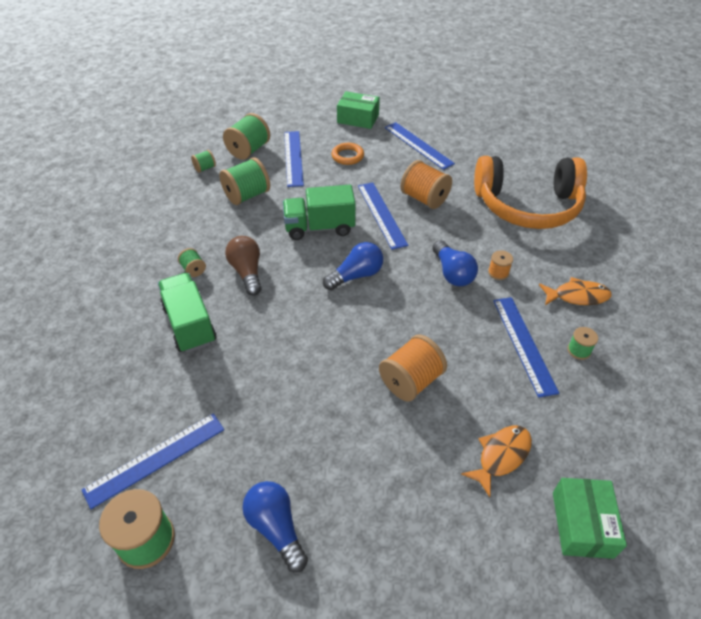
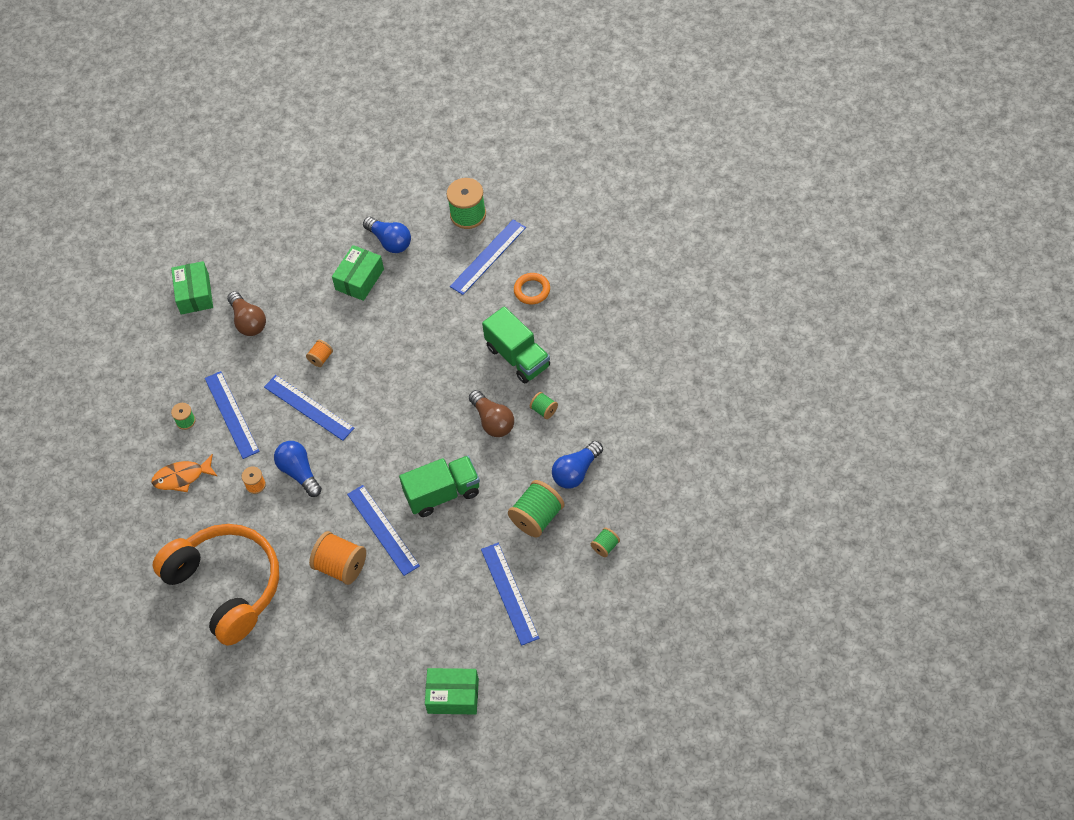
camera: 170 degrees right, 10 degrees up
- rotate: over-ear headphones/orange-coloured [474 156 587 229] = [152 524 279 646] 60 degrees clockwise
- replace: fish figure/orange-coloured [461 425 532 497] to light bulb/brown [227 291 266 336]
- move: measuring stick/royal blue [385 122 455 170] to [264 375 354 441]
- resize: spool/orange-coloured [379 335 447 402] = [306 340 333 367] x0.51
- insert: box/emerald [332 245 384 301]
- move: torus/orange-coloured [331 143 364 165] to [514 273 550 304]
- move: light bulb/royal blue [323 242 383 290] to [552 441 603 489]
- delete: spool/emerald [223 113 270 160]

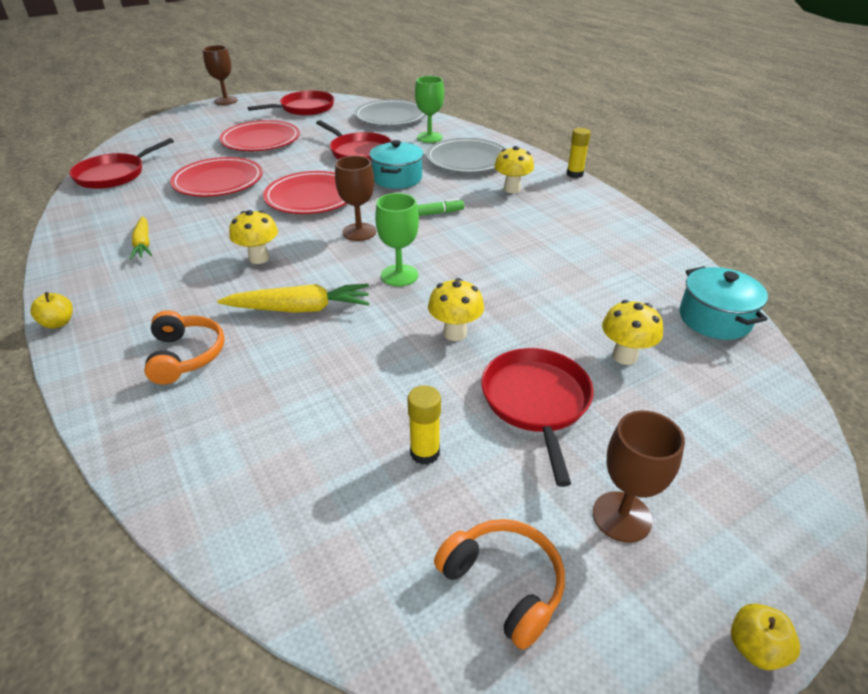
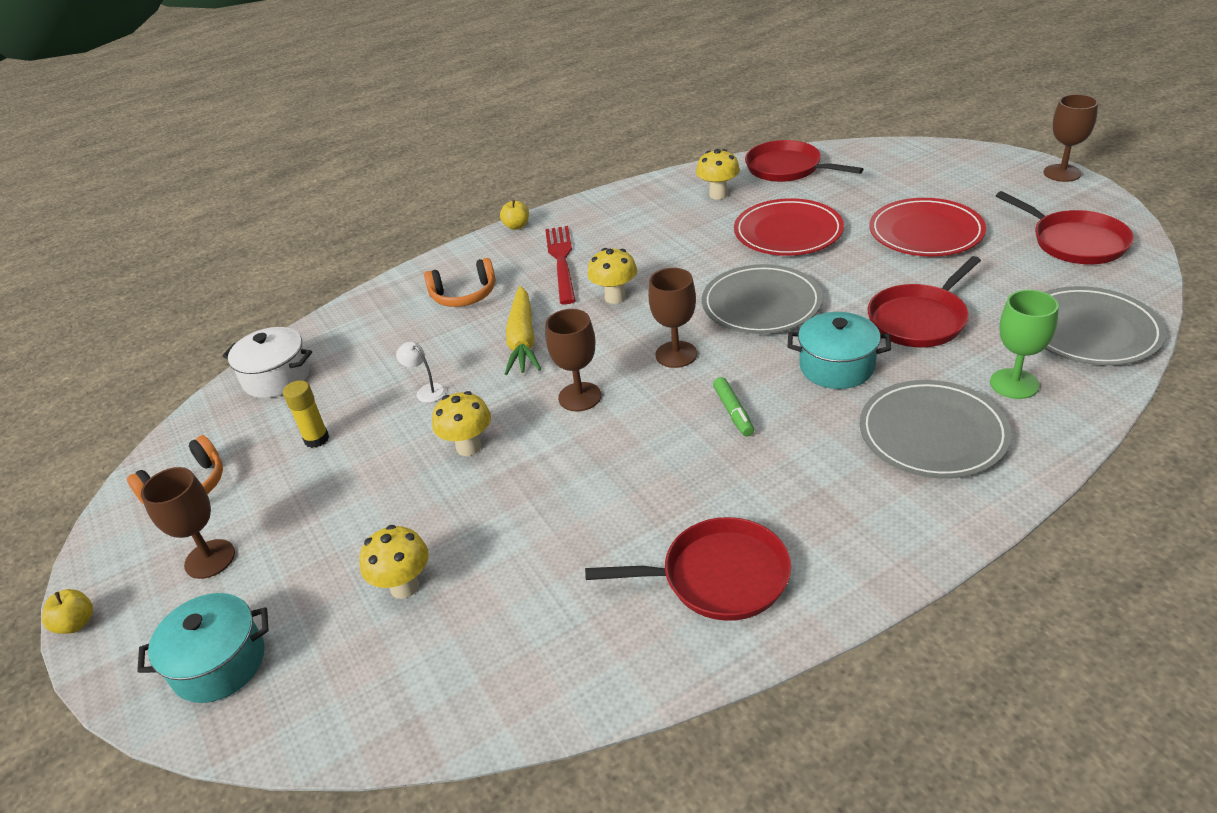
camera: 95 degrees right, 0 degrees up
- move: cooking pot/turquoise [679 266 768 340] to [137 593 269 703]
- insert: cooking pot/pure white [222 327 312 398]
- insert: reading lamp/pure white [396 342 446 403]
- insert: dinner fork/scarlet [545 226 576 305]
- recolor: goblet/emerald [375 193 419 286] to goblet/brown [545 309 601 412]
- move: pan/scarlet [481 348 594 487] to [585 517 791 621]
- move: mushroom/yellow [494 146 534 193] to [696 149 740 200]
- recolor: plate/scarlet [263 171 347 214] to plate/grey [702 264 823 334]
- delete: root vegetable/yellow [130 216 152 260]
- delete: stick of glue/yellow [567 128 591 178]

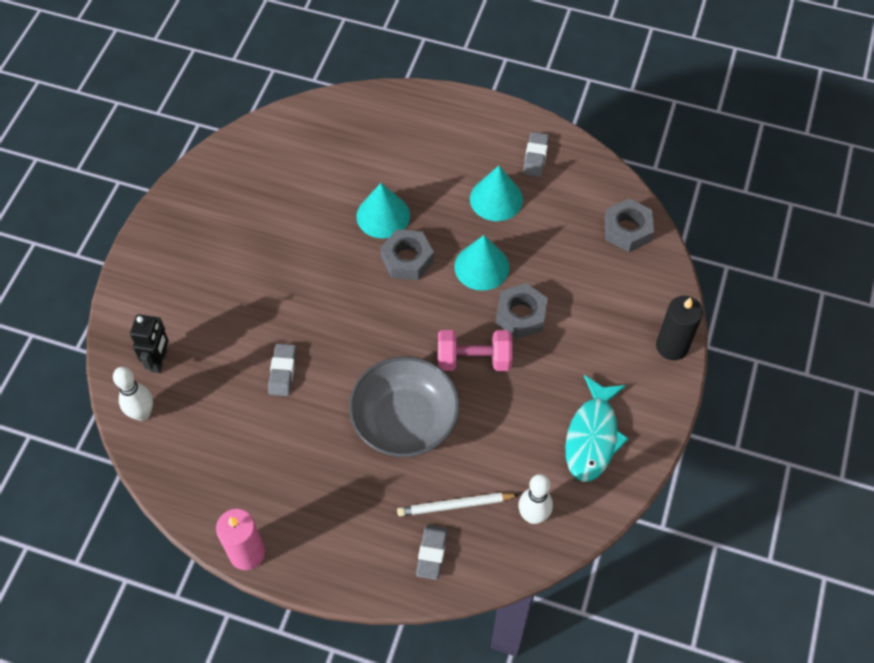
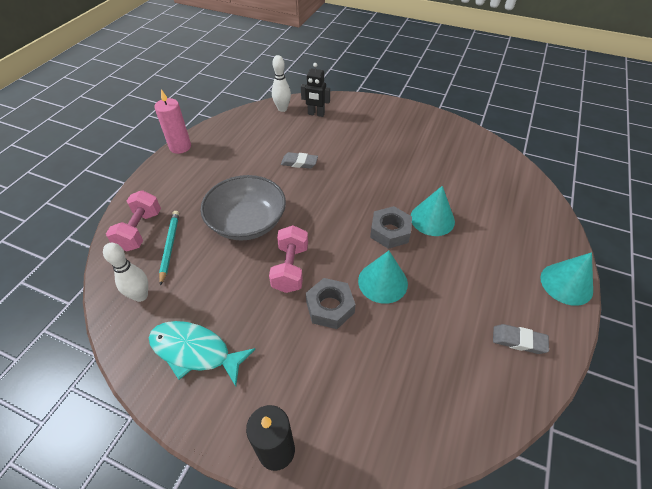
camera: 95 degrees right, 10 degrees down
- replace: eraser/grey [416 525 448 580] to free weight/rosy [106 190 161 252]
- recolor: pencil/pure white [397 493 519 516] to pencil/turquoise [159 211 179 286]
- move: cone shape/turquoise [470 166 523 221] to [541 252 593 306]
- delete: nut/grey [604 199 654 252]

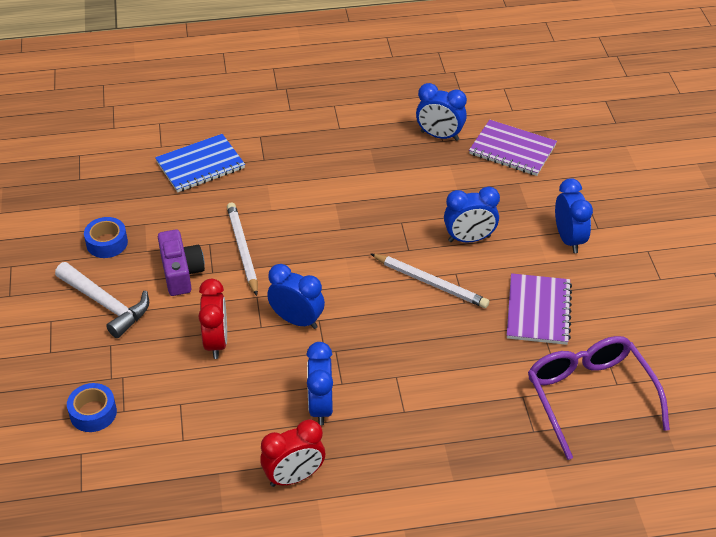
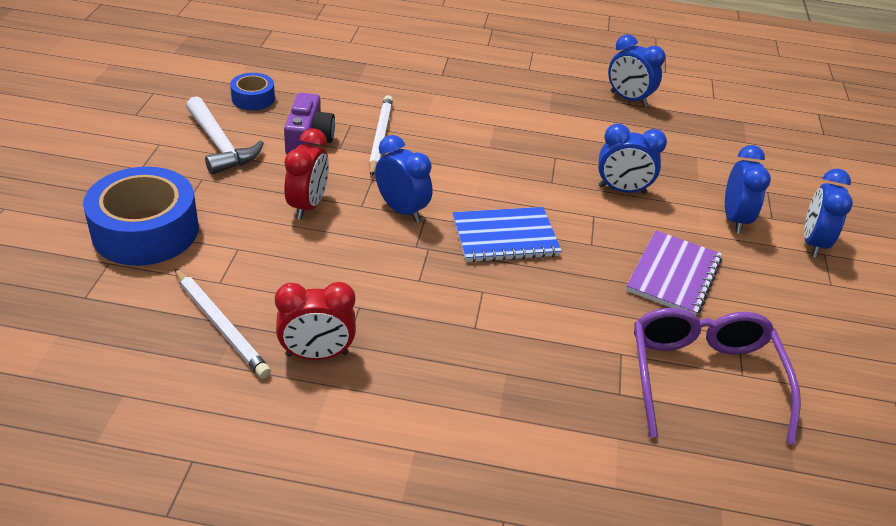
camera: 15 degrees right, 5 degrees down
- resize: roll of tape/royal blue [67 383 117 432] = [83 167 199 266] x1.98
- move: pencil/pure white [371 254 489 308] to [174 268 271 379]
- move: notebook/royal blue [155 134 245 192] to [453 207 562 263]
- move: alarm clock/royal blue [307 342 333 425] to [804 169 853 257]
- delete: notebook/violet [469 120 557 176]

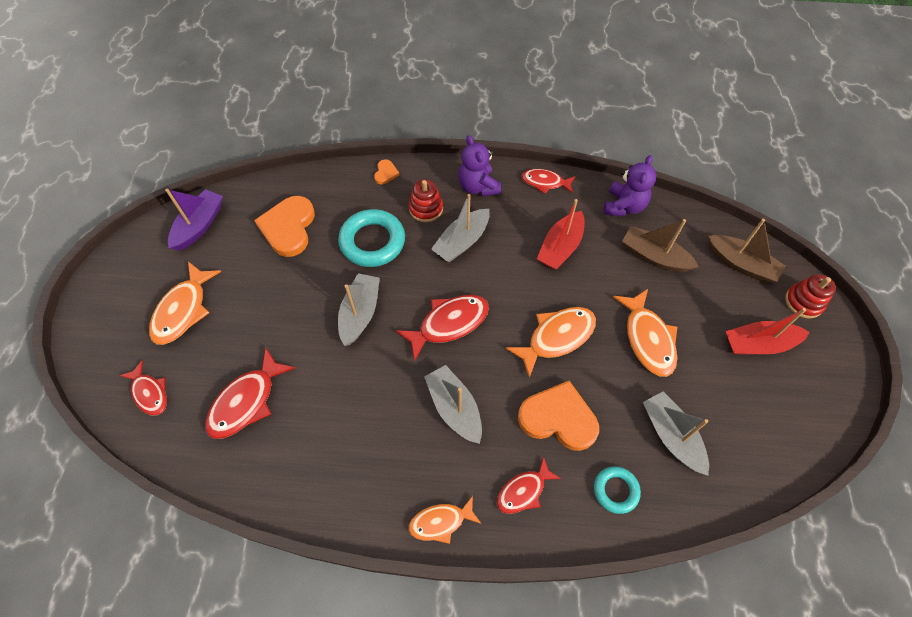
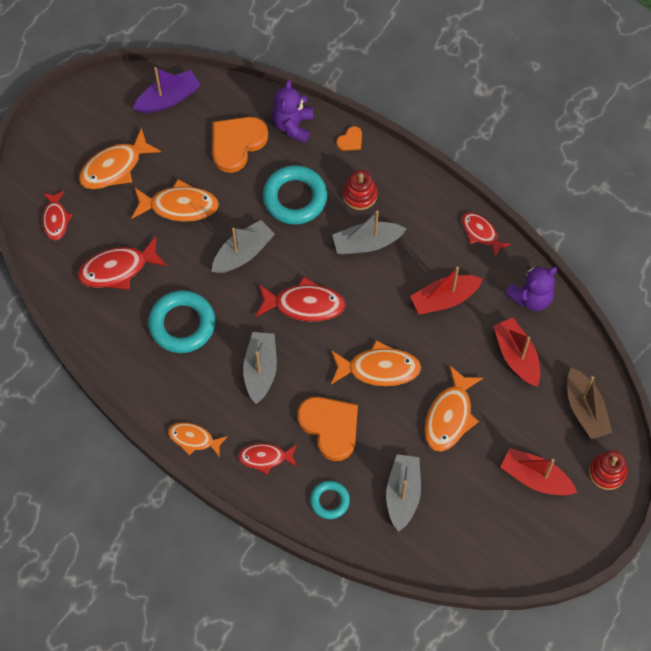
camera: 35 degrees right, 5 degrees up
- insert: fish figure/orange-coloured [132 179 219 222]
- insert: torus/turquoise [148 290 215 353]
- move: teddy bear/violet [458 135 502 196] to [272 80 313 143]
- recolor: toy boat/brown [622 219 699 272] to toy boat/scarlet [493 318 540 387]

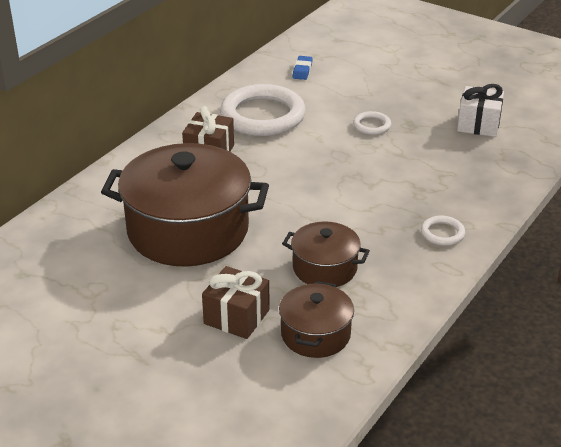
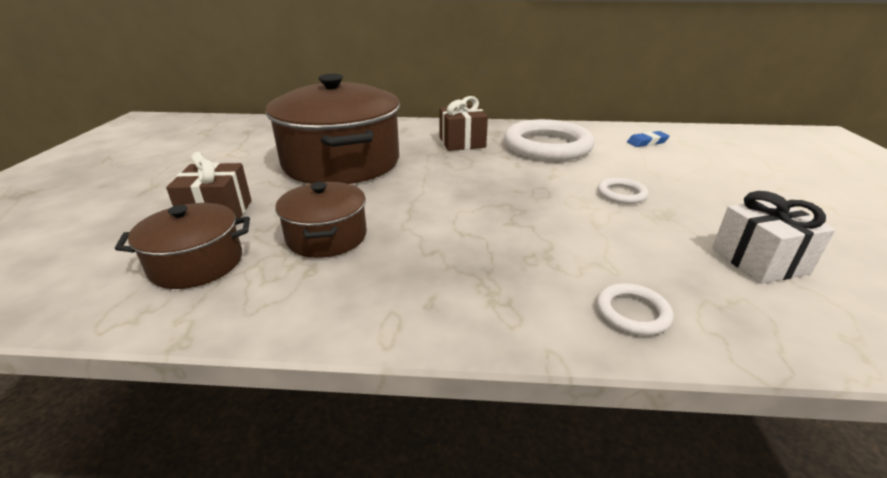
camera: 60 degrees right, 5 degrees down
- move: torus/pure white [421 216 465 246] to [597 283 674 336]

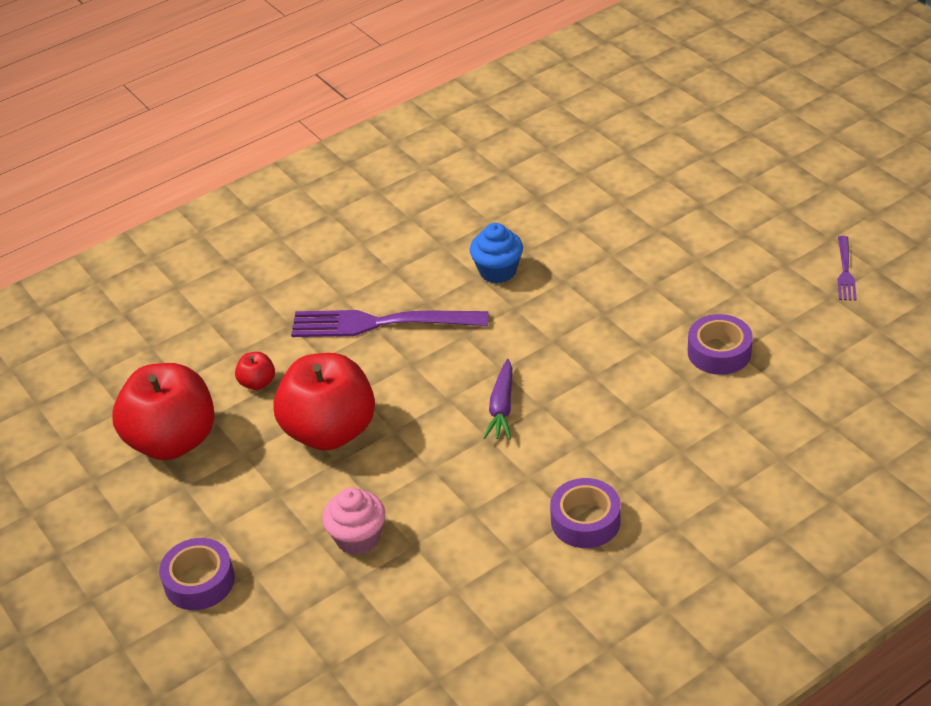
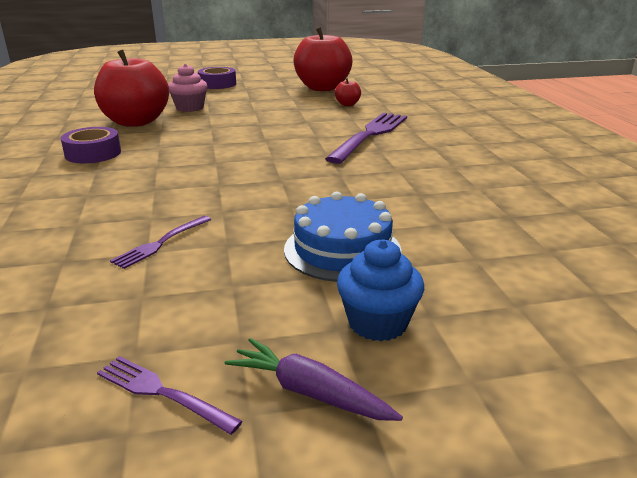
camera: 110 degrees right, 15 degrees down
- move: apple fruit/scarlet [273 353 375 451] to [94 50 169 127]
- replace: roll of tape/violet [688 314 753 375] to dinner fork/violet [110 216 211 269]
- move: root vegetable/violet [483 359 512 440] to [225 338 403 421]
- insert: gateau/royal blue [284 191 402 282]
- move: muffin/royal blue [470 223 523 283] to [337 239 424 341]

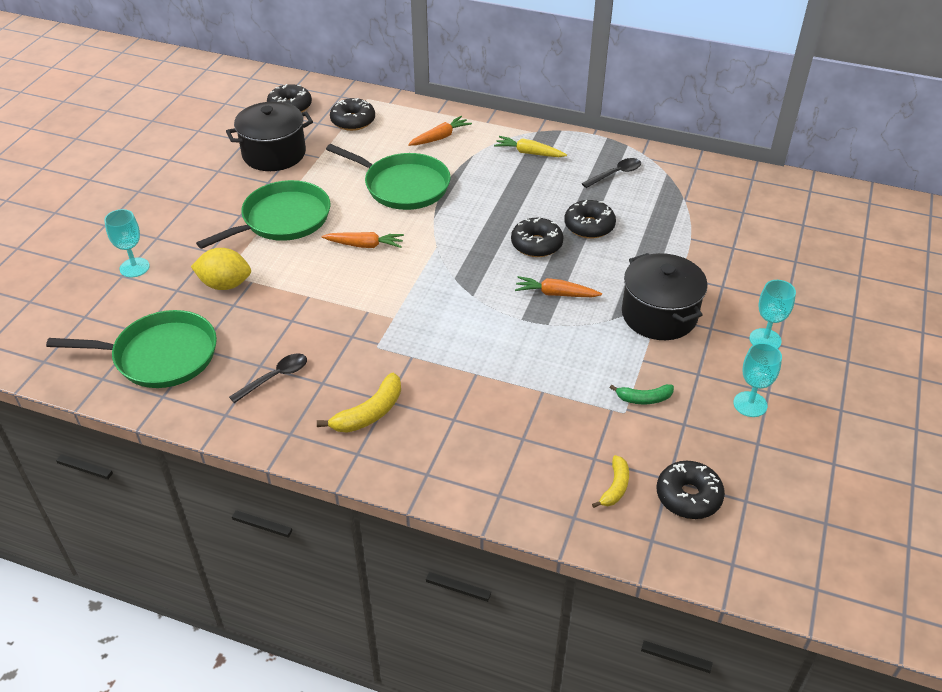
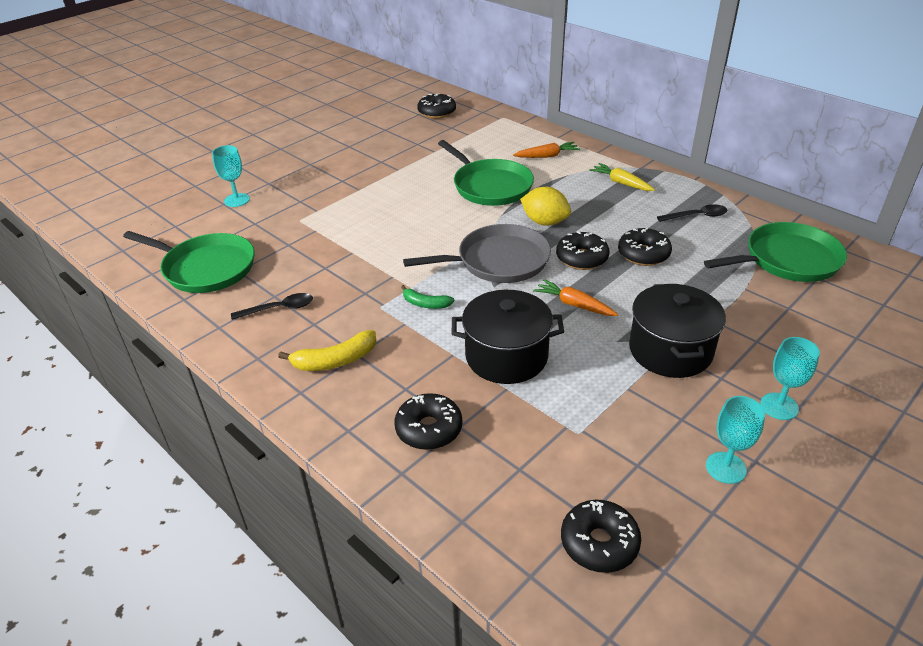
camera: 25 degrees right, 5 degrees down
- move: donut/ebony [330 98 375 131] to [394 393 462 450]
- move: banana/emerald [610 384 674 404] to [401 285 454 309]
- insert: pan/grey [403 224 551 283]
- move: cooking pot/ebony [226 101 313 171] to [452 290 564 384]
- move: citrus fruit/yellow [191 248 251 290] to [520 187 571 226]
- move: pan/emerald [196 180 330 249] to [704 222 847 282]
- delete: root vegetable/orange-coloured [322 232 404 248]
- delete: banana/yellow [592 455 629 508]

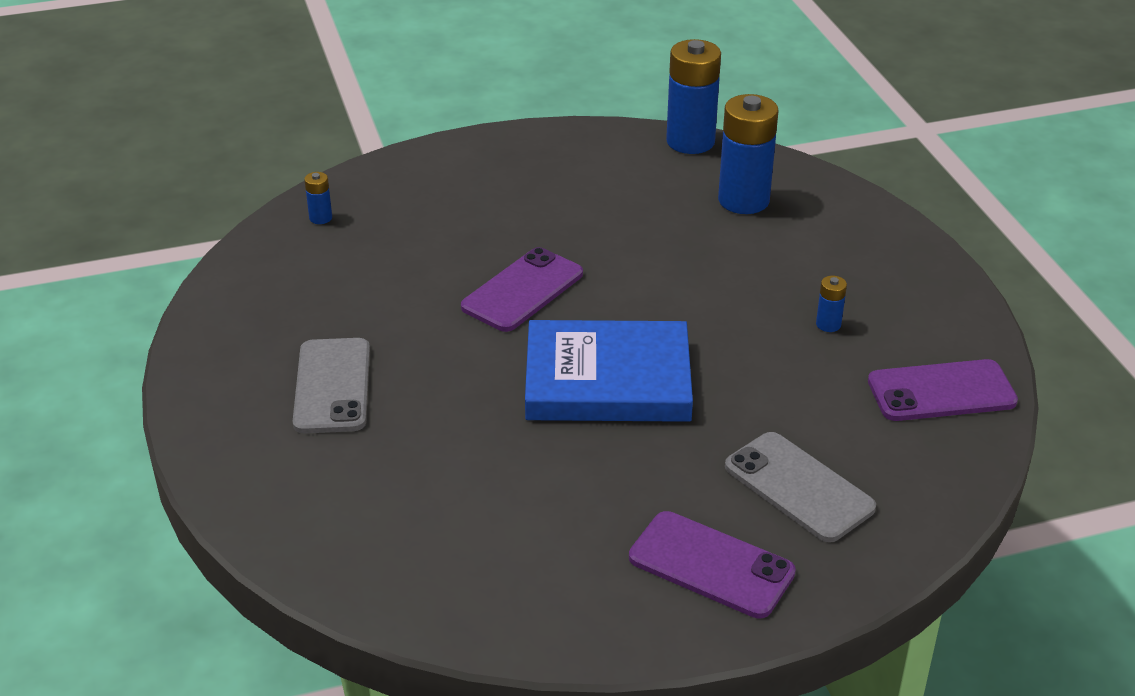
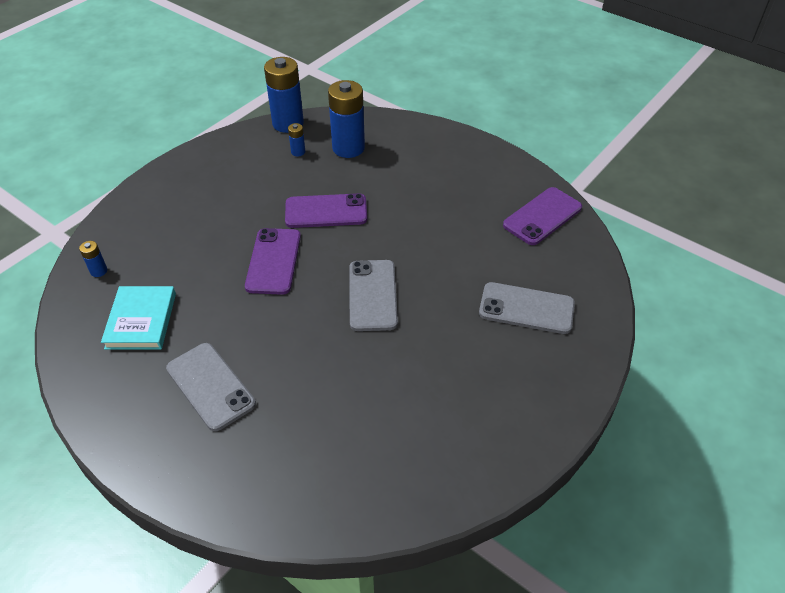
camera: 35 degrees left, 10 degrees up
- insert: hardcover/turquoise [101 286 176 350]
- move: smartphone/violet [629 511 796 619] to [285 193 367 228]
- move: power cell/royal blue [816 276 847 332] to [288 123 305 157]
- replace: hardcover/royal blue [525 320 693 422] to smartphone/grey [349 260 398 331]

